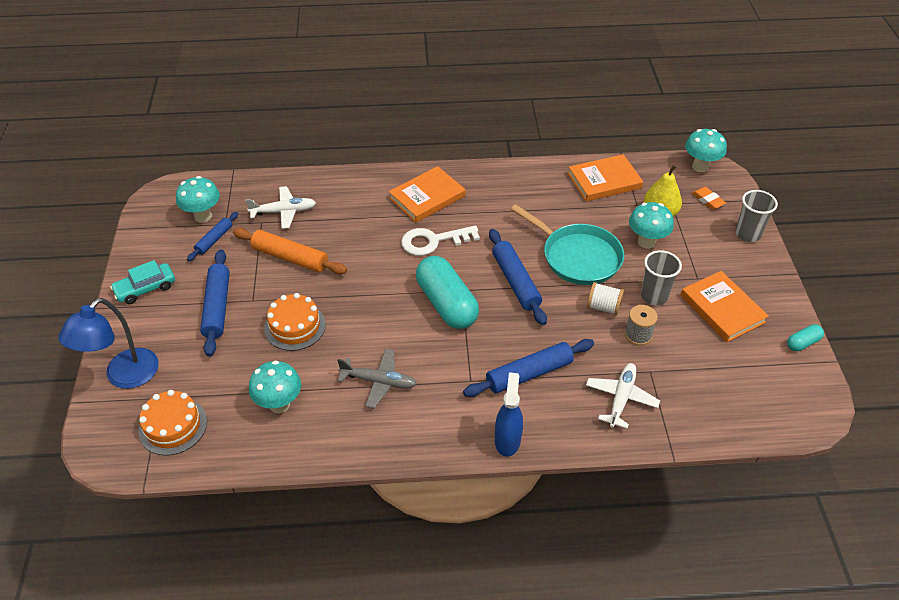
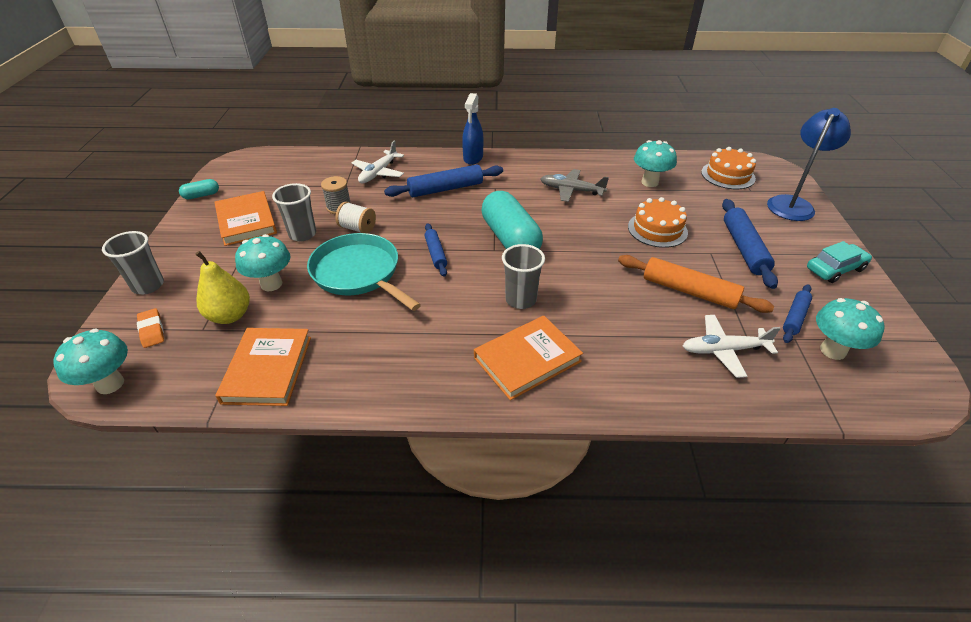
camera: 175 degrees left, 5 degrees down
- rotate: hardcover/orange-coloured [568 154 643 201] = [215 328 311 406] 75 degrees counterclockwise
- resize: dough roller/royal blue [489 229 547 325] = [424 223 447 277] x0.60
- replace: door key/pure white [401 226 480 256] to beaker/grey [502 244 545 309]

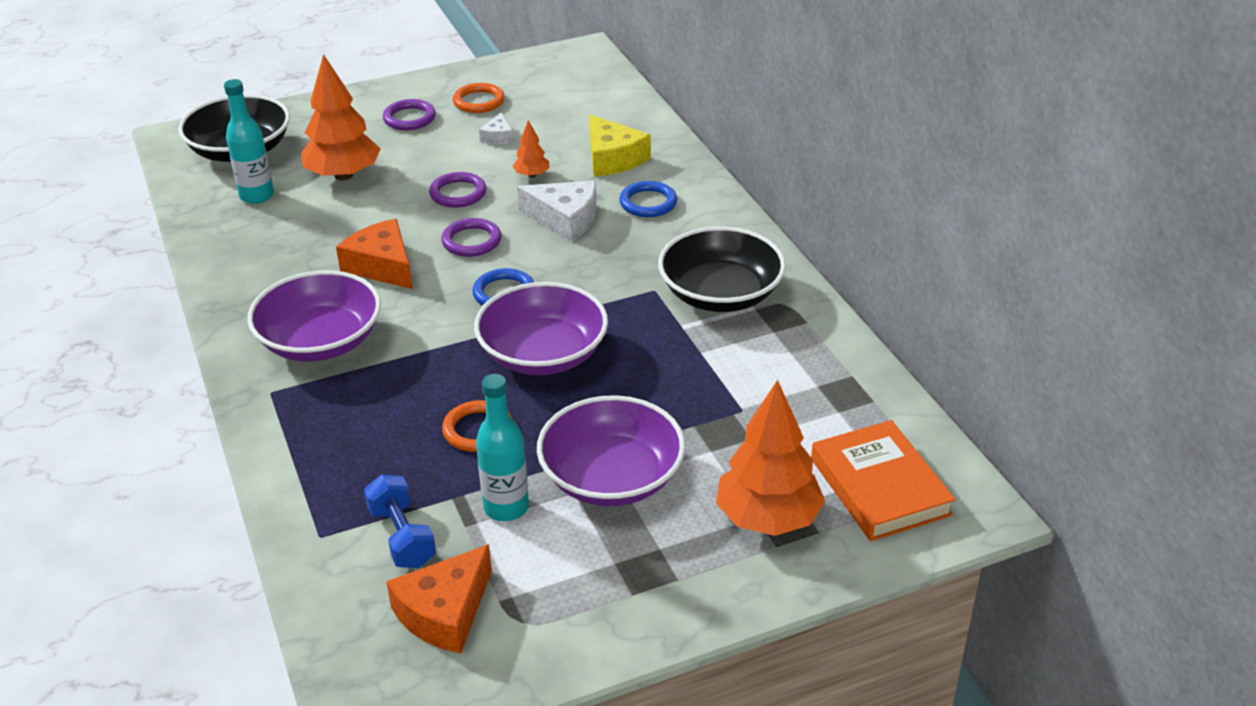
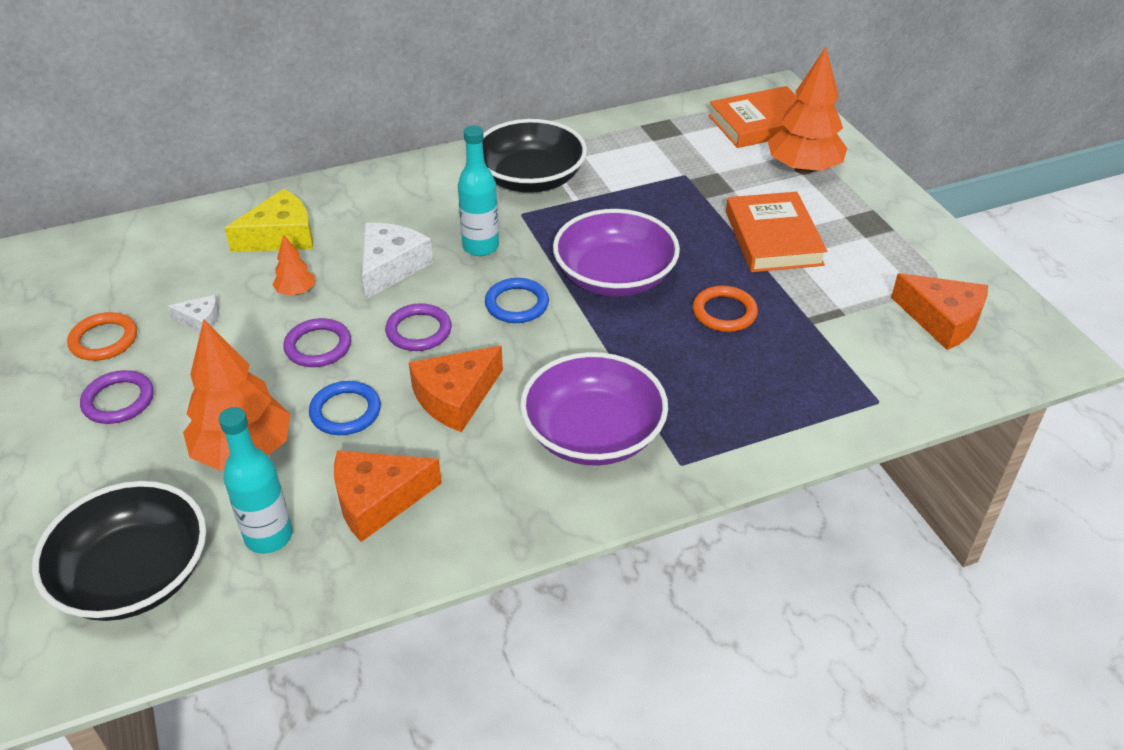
camera: 90 degrees left, 5 degrees up
- move: torus/royal blue [619 181 677 217] to [309 381 381 435]
- insert: cheese wedge/orange-coloured [334 450 442 542]
- move: drink bottle/turquoise [476 374 529 521] to [458 125 499 256]
- replace: deep dish/violet [537 395 686 506] to hardcover/orange-coloured [726 192 827 272]
- delete: free weight/royal blue [364 474 436 568]

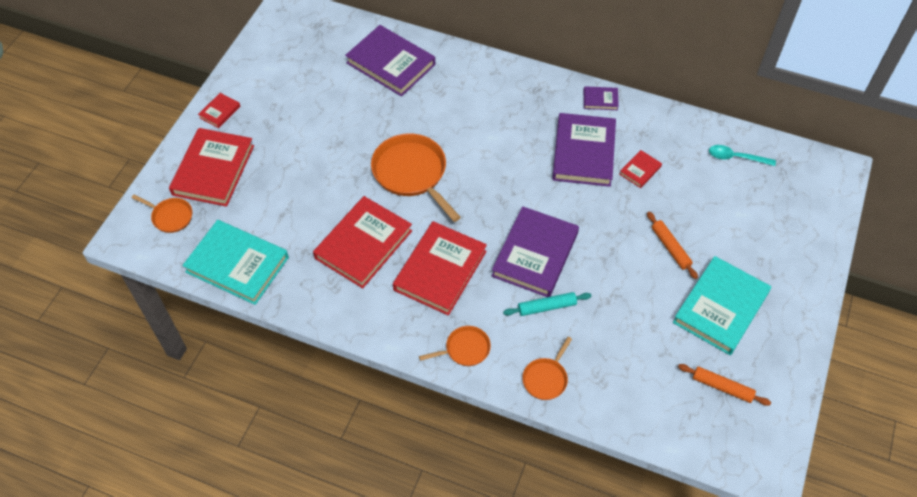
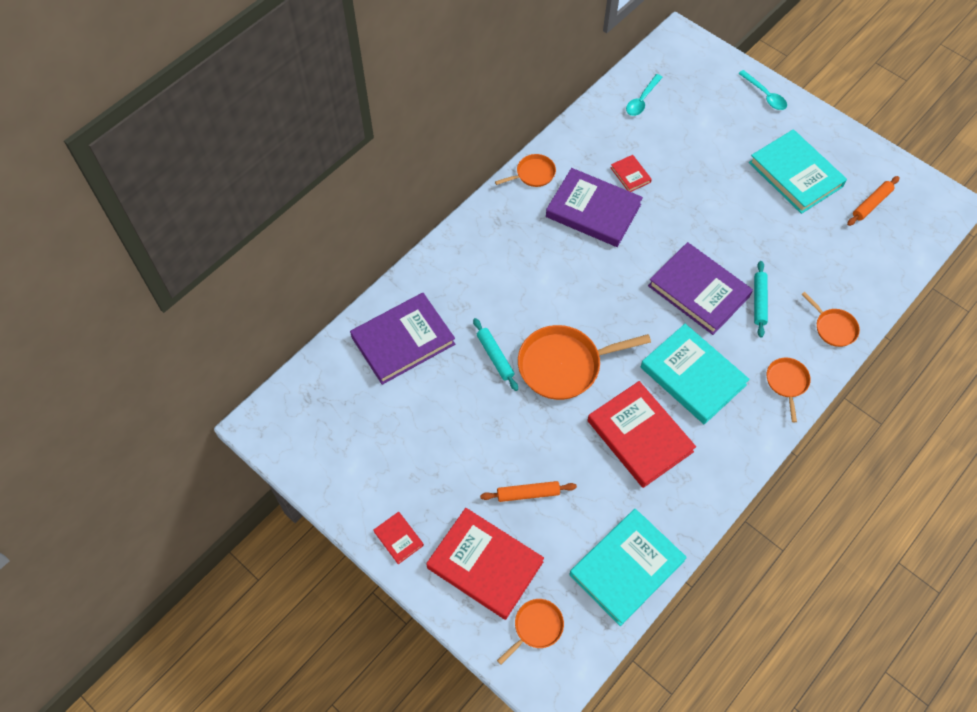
camera: 70 degrees left, 5 degrees up
- insert: dough roller/turquoise [473 318 518 391]
- move: dough roller/orange-coloured [647 212 698 279] to [480 481 577 502]
- replace: hardcover/violet [584 86 619 110] to pan/orange-coloured [495 154 556 187]
- recolor: hardcover/scarlet [393 221 487 316] to hardcover/turquoise [641 324 750 424]
- insert: tablespoon/turquoise [738 70 787 110]

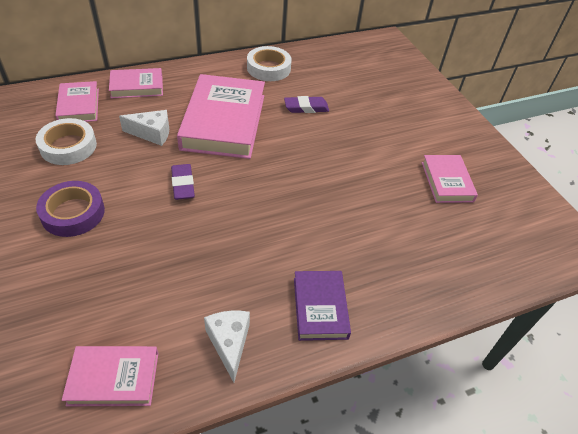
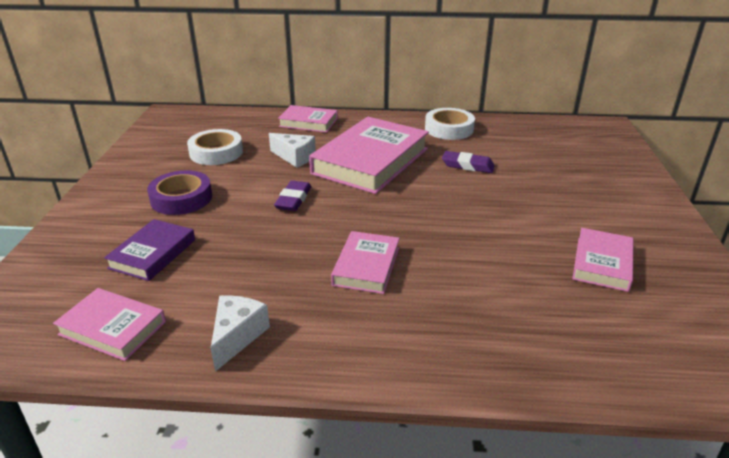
camera: 30 degrees right, 15 degrees down
- move: hardcover/violet [294 271 351 341] to [104 219 195 281]
- move: hardcover/rosy [55 81 99 122] to [331 231 400 294]

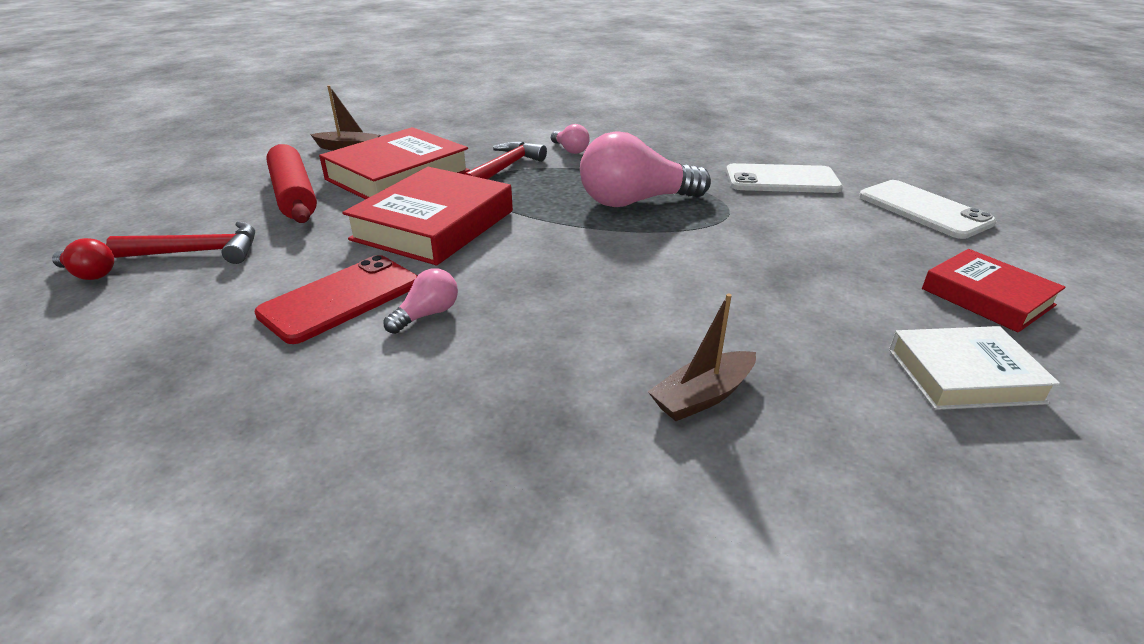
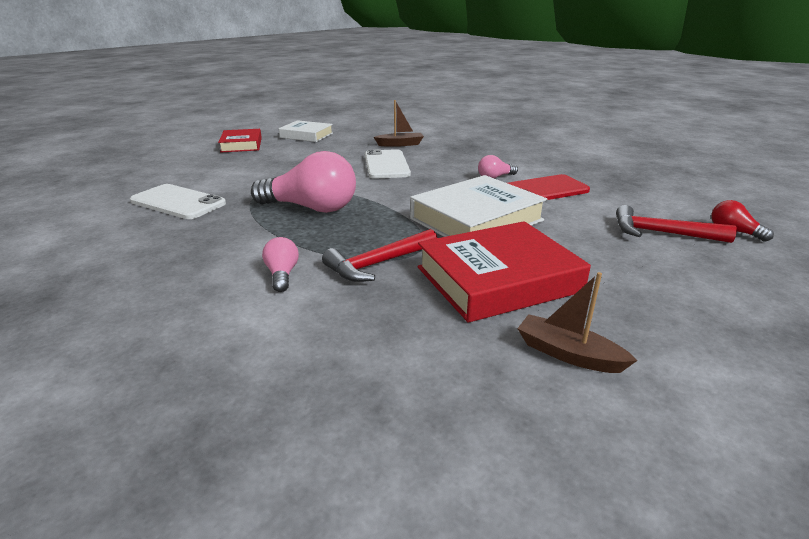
camera: 155 degrees left, 5 degrees down
- move: smartphone/pure white [859 180 996 239] to [365 149 411 179]
- recolor: hardcover/scarlet [342 167 513 265] to hardcover/pure white [410 175 547 237]
- delete: dough roller/scarlet [266 144 317 223]

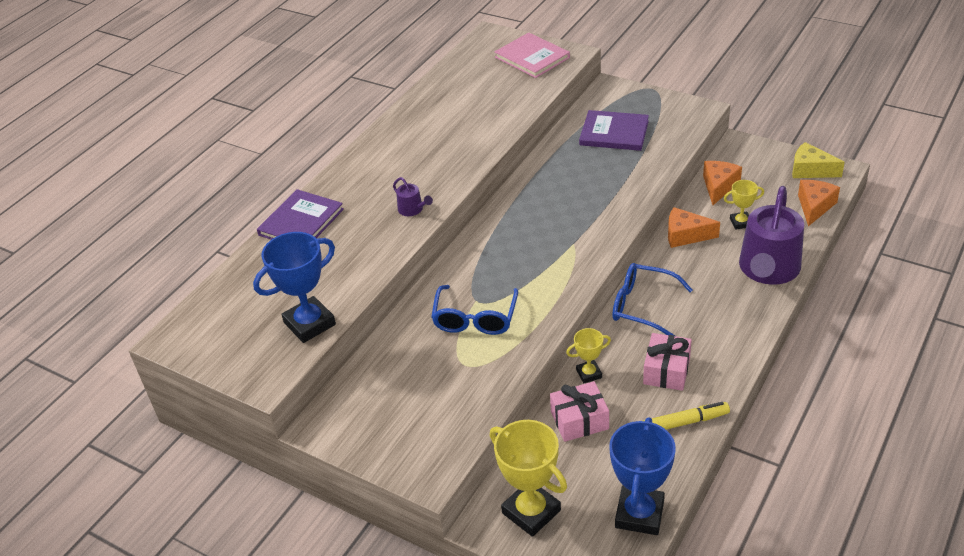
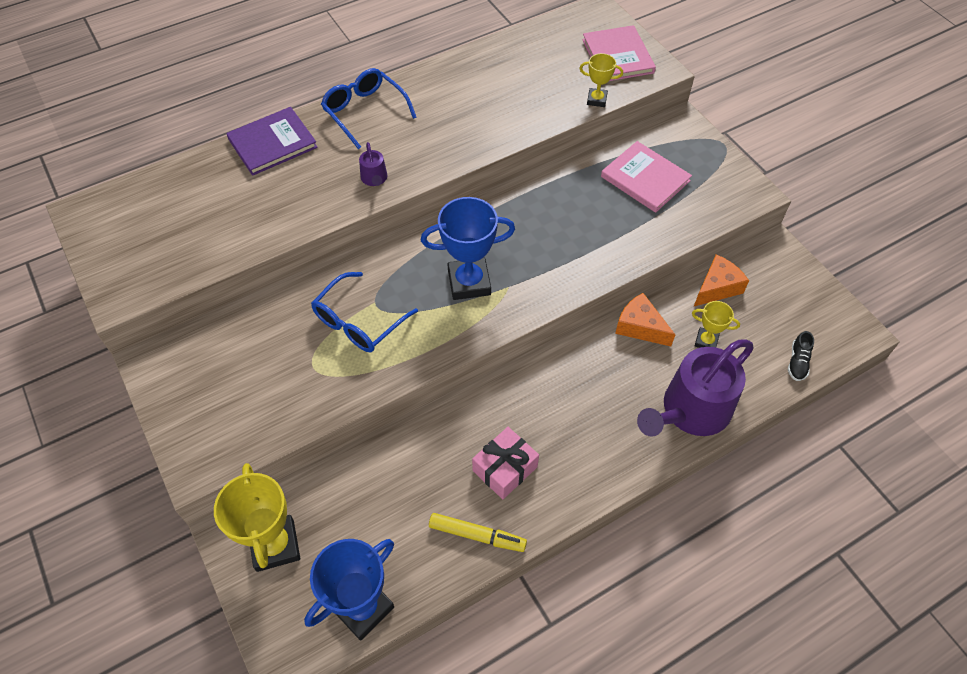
camera: 25 degrees right, 15 degrees up
- move: glasses/royal blue [612 263 693 336] to [321 68 417 149]
- move: trophy/royal blue [253 232 336 343] to [421 197 515 300]
- move: trophy/yellow [566 328 611 383] to [579 53 623 107]
- recolor: hardcover/violet [579 110 649 151] to hardcover/rosy [601 141 692 213]
- replace: cheese wedge/orange-coloured [798 180 840 226] to lace-up shoe/ebony [788 331 814 381]
- delete: wrapped gift/rosy [550 381 609 442]
- delete: cheese wedge/yellow [792 142 845 178]

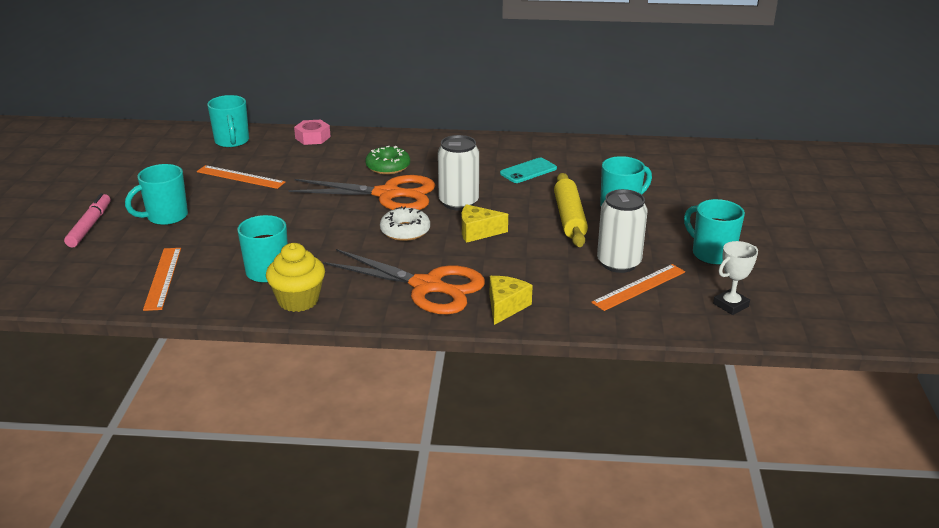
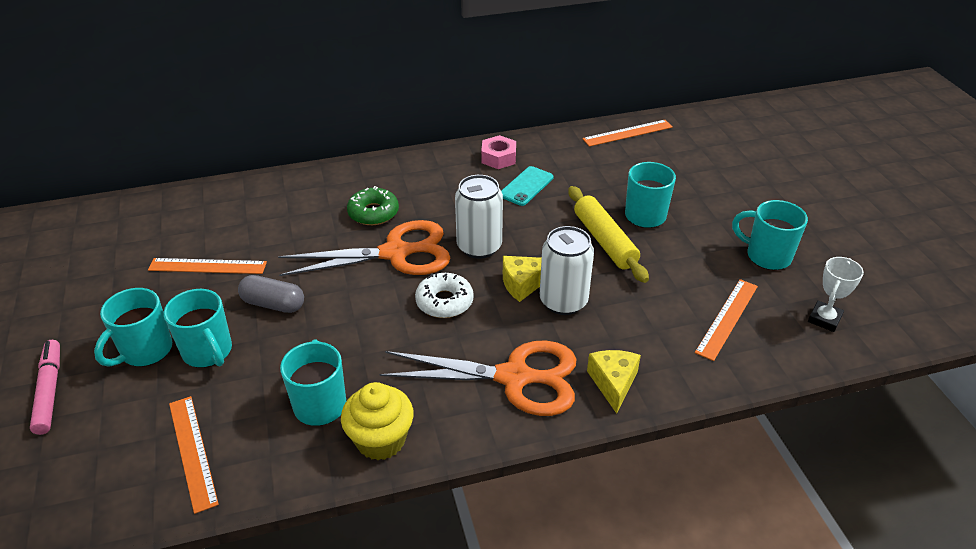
camera: 20 degrees left, 10 degrees up
- move: tea mug/turquoise [207 95 249 148] to [164 289 232 368]
- insert: capsule/grey [238 275 304 313]
- move: nut/rosy [294 120 331 145] to [481 135 516 169]
- move: tin/pure white [597 189 648 273] to [540 226 594 315]
- insert: measuring stick/orange-coloured [582 120 673 147]

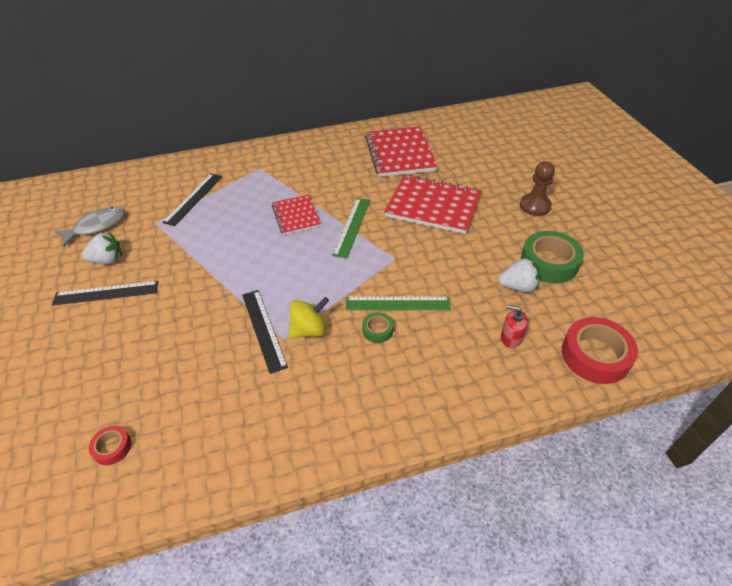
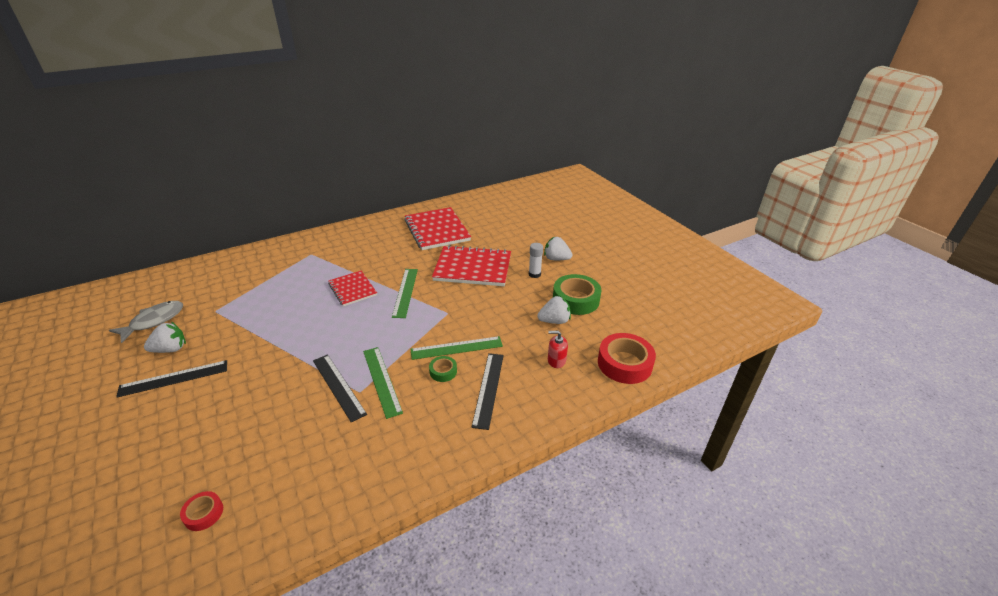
camera: 15 degrees left, 10 degrees down
- replace: whirligig/yellow [289 297 329 339] to measuring stick/emerald [363 347 403 419]
- move: measuring stick/ebony [162 174 222 226] to [471 353 504 430]
- insert: stick of glue/pure white [529 243 543 278]
- replace: game pawn/brown [520 161 555 216] to strawberry/pure white [544 237 573 260]

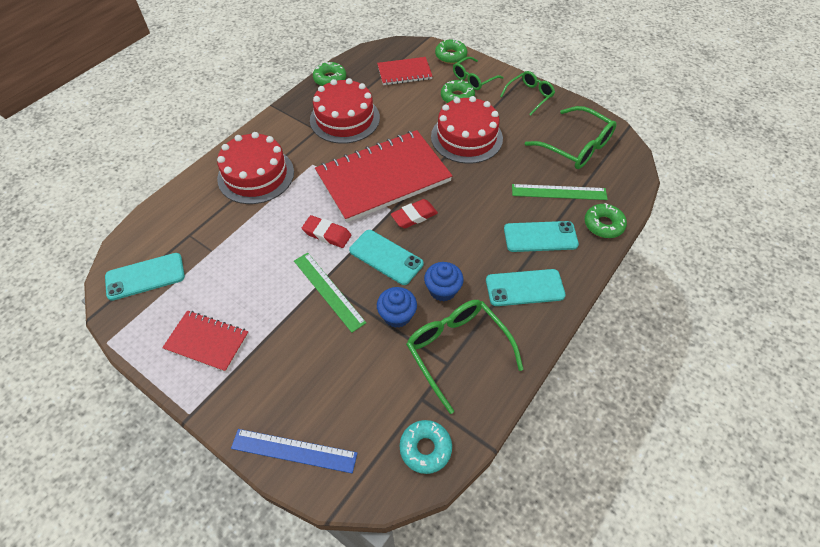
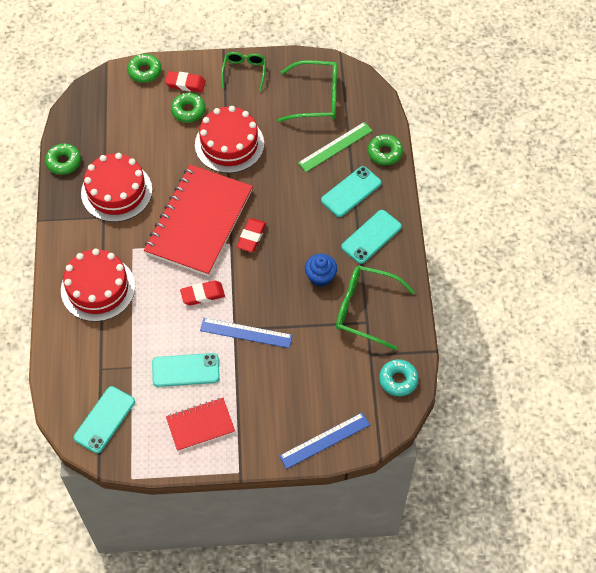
camera: 40 degrees left, 5 degrees up
- move: smartphone/turquoise [349 230 424 285] to [152 353 220 387]
- replace: glasses/emerald [453 57 503 90] to eraser/scarlet [165 71 206 92]
- recolor: measuring stick/emerald [294 253 366 333] to measuring stick/royal blue [200 318 293 348]
- delete: notebook/scarlet [377 57 433 85]
- delete: muffin/royal blue [377 287 417 328]

